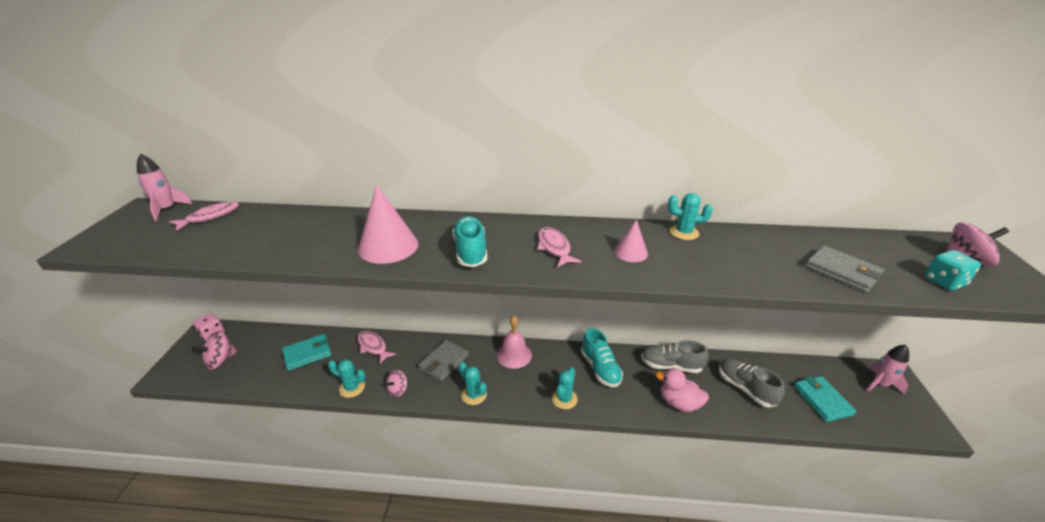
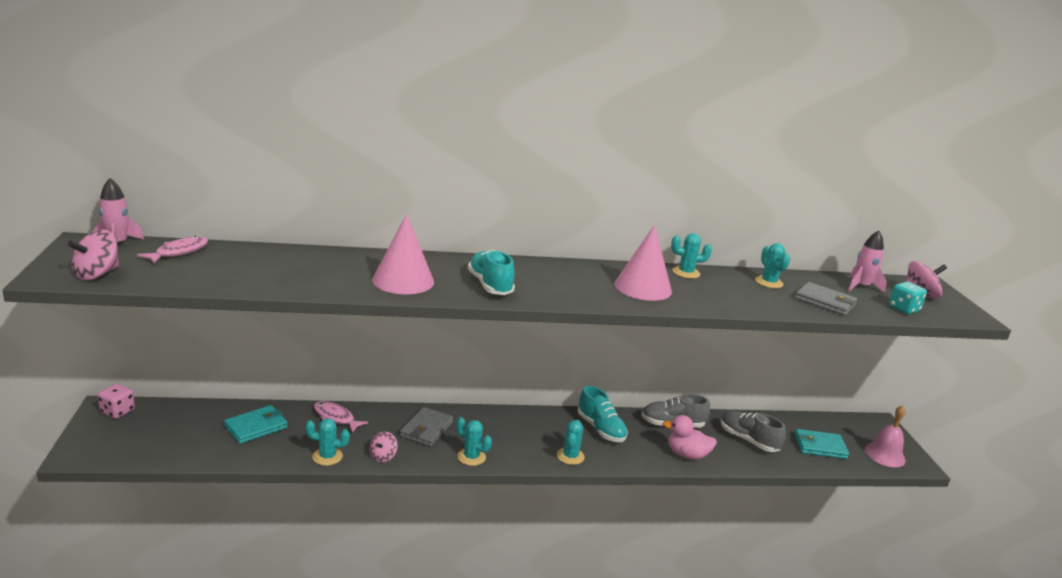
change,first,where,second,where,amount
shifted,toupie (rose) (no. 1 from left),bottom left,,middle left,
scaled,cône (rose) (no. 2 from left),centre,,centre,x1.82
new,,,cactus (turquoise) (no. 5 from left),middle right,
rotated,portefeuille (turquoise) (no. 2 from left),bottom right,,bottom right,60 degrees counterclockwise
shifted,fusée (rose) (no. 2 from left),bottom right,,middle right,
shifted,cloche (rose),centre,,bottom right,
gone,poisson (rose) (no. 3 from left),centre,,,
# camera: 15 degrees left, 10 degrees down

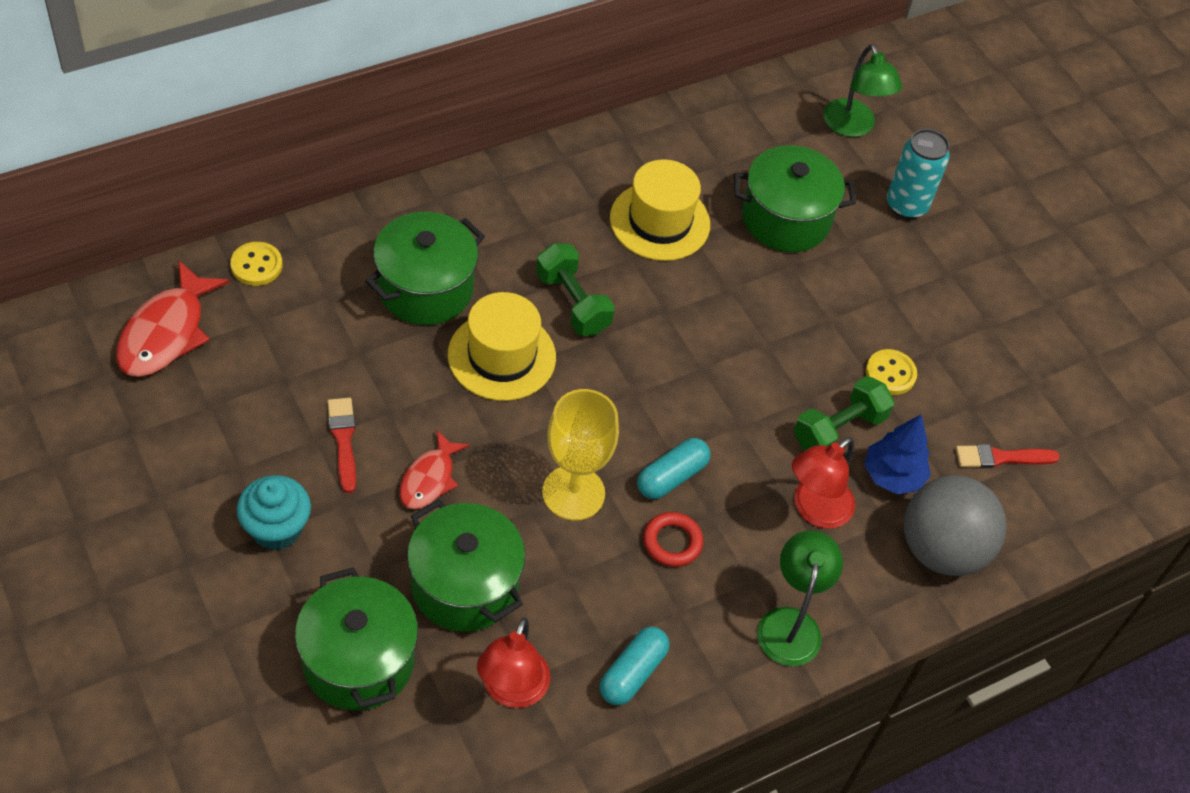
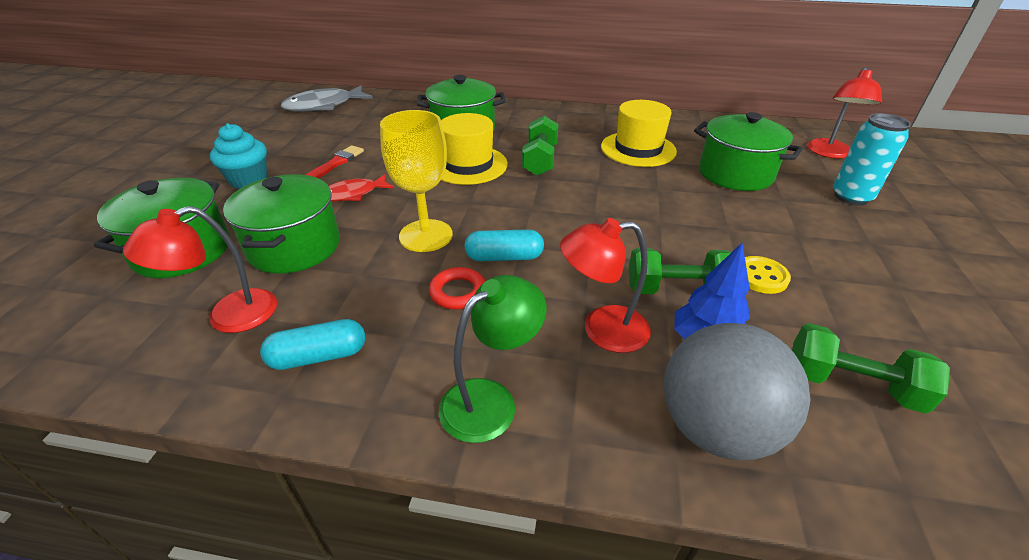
change,first,where,second,where,amount
repainted,poisson (rouge) (no. 1 from left),middle left,poisson (gris),top left,
swapped,pinceau (rouge) (no. 2 from left),middle right,haltère (vert) (no. 3 from left),middle right,
repainted,lampe (vert) (no. 2 from left),top right,lampe (rouge) (no. 3 from left),top right,
gone,bouton (jaune) (no. 1 from left),top left,,,
# camera: 45 degrees right, 15 degrees down

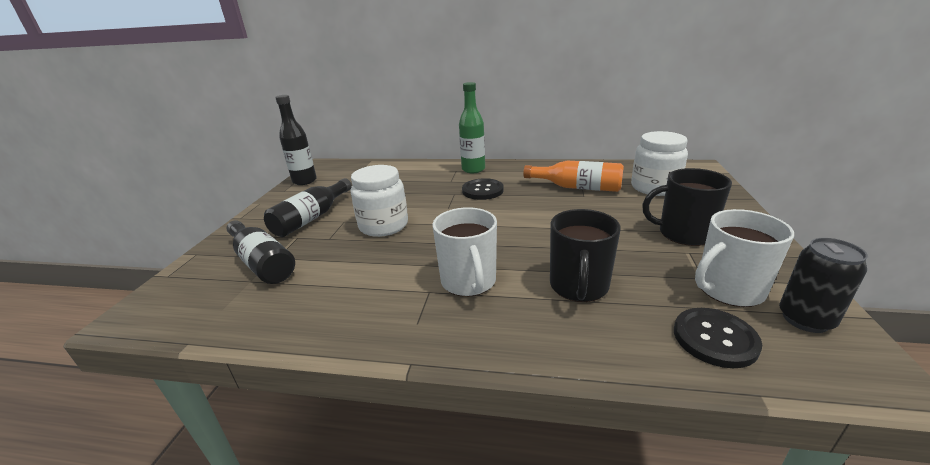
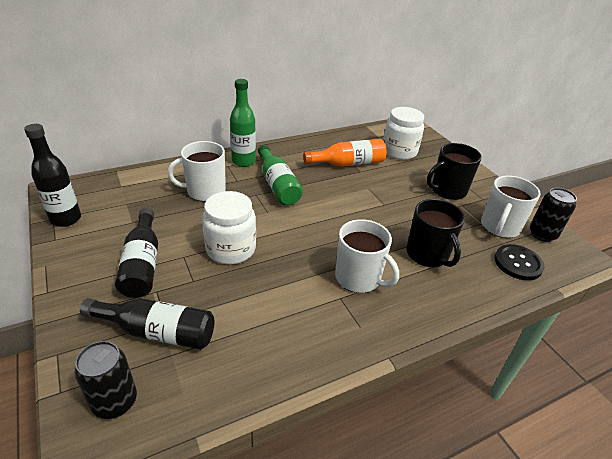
change,first,where,second,where,amount
new,,,canette (noir) (no. 1 from left),bottom left,
new,,,tasse (blanc) (no. 1 from left),middle left,
swapped,bouton (noir) (no. 1 from left),centre,bouteille (vert) (no. 2 from left),centre,
# camera: 40 degrees left, 10 degrees up

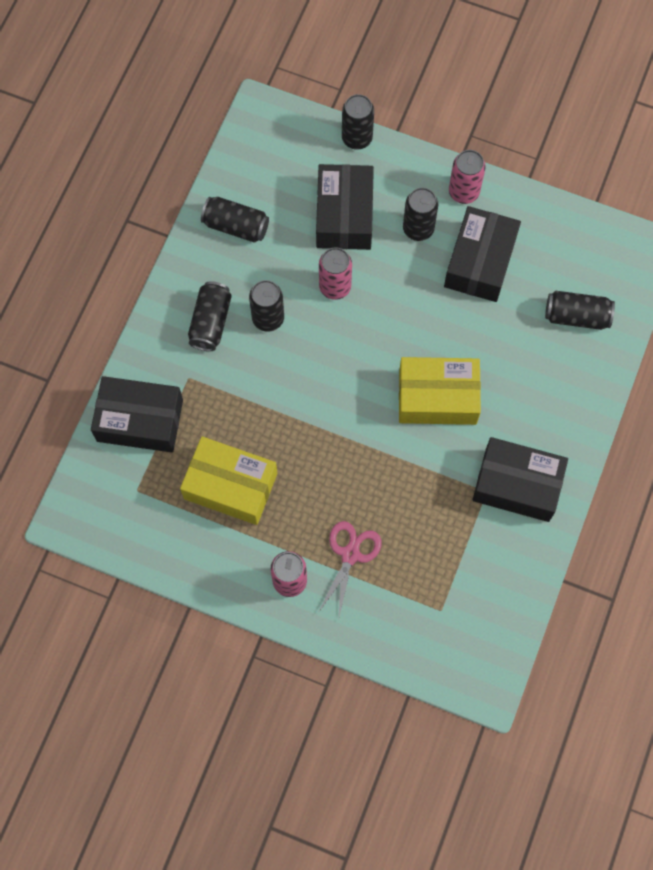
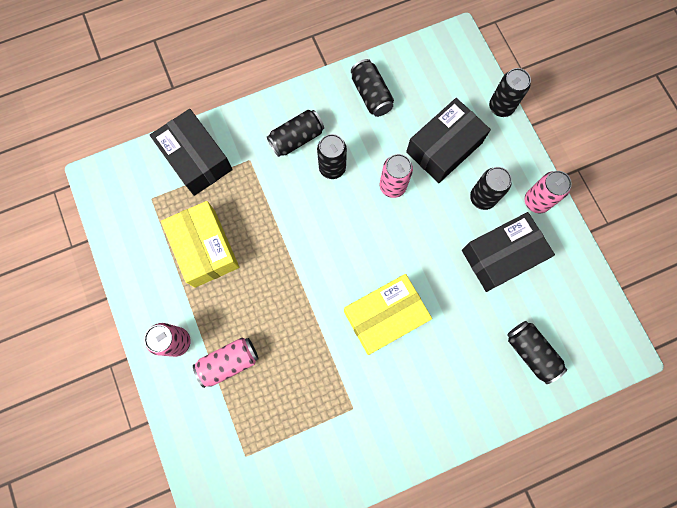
change,first,where,second,where,amount
swapped,ciseaux (rose),centre,canette (rose) (no. 2 from left),bottom centre,
rotated,boîte (jaune) (no. 2 from left),middle right,,centre,75 degrees counterclockwise
gone,boîte (noir) (no. 4 from left),middle right,,,
# camera: 45 degrees right, 5 degrees up

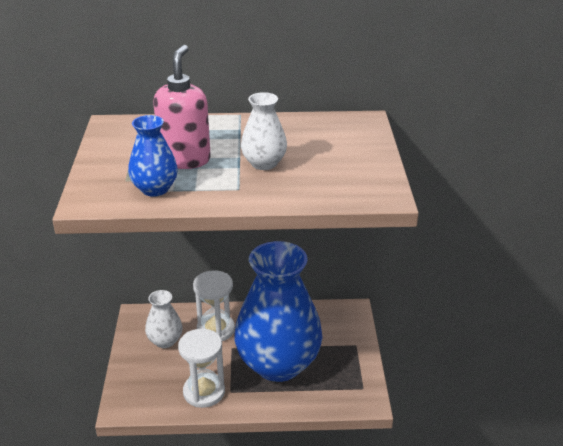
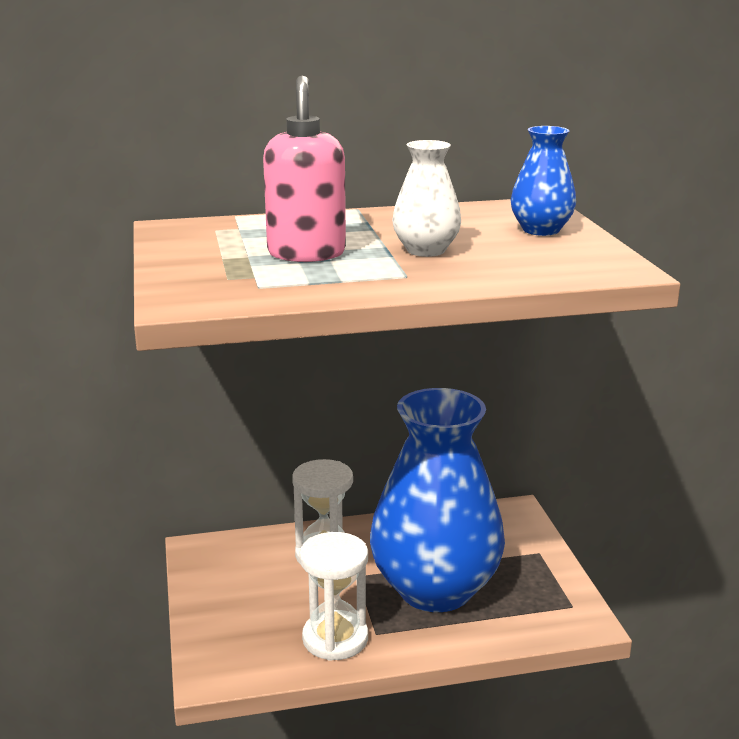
change,first,where,second,where,amount
shifted,vase (bleu) (no. 1 from left in the first image),middle left,vase (bleu) (no. 2 from left),top right,
gone,vase (blanc) (no. 1 from left),bottom left,,,
# camera: 10 degrees left, 10 degrees down

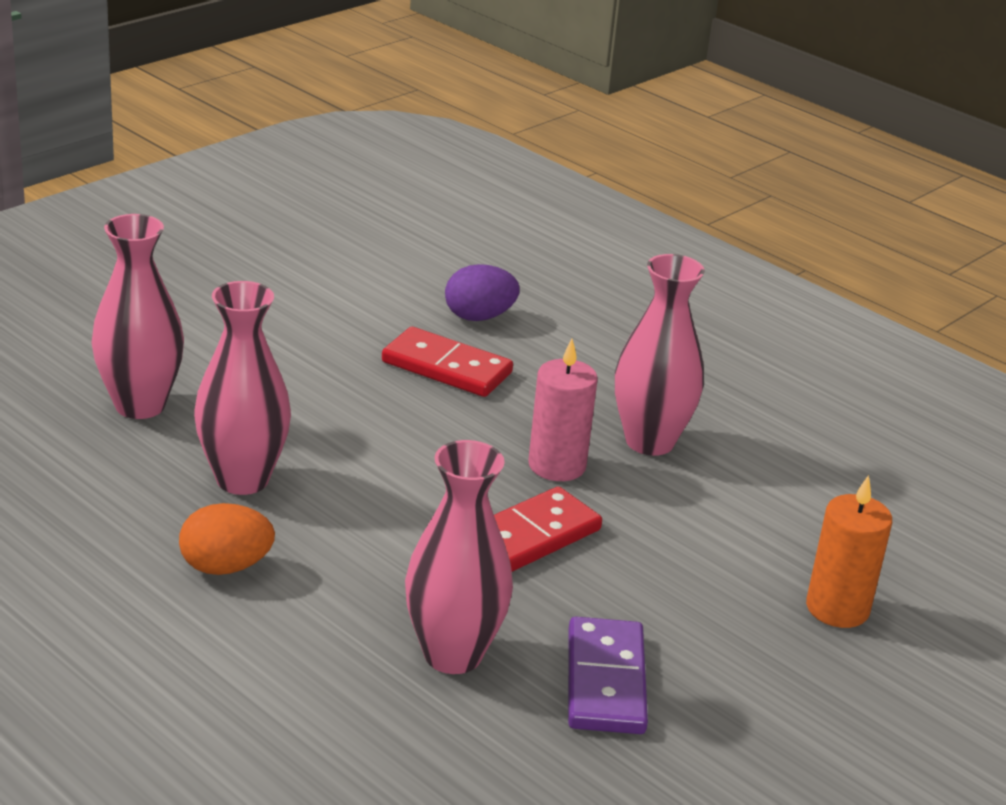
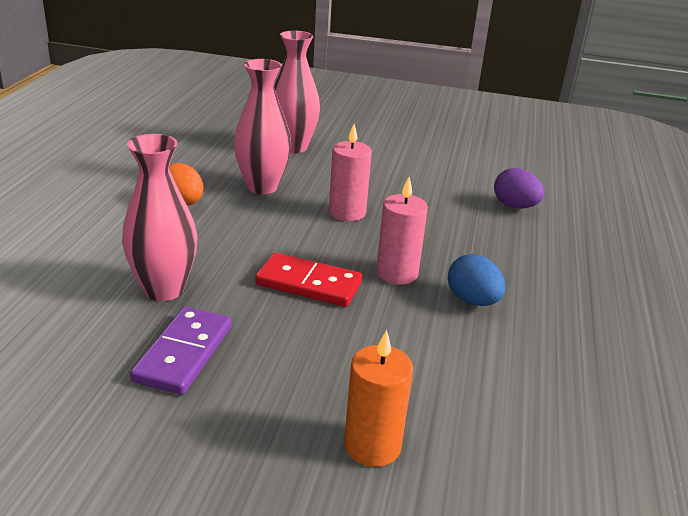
change,first,where,second,where,amount
rotated,domino (violet),bottom centre,,bottom left,45 degrees counterclockwise
new,,,bougie (rose) (no. 1 from left),centre,
swapped,vase (rose) (no. 4 from left),centre,œuf (bleu),middle right,
gone,domino (rouge) (no. 1 from left),centre,,,
# camera: 60 degrees right, 0 degrees up

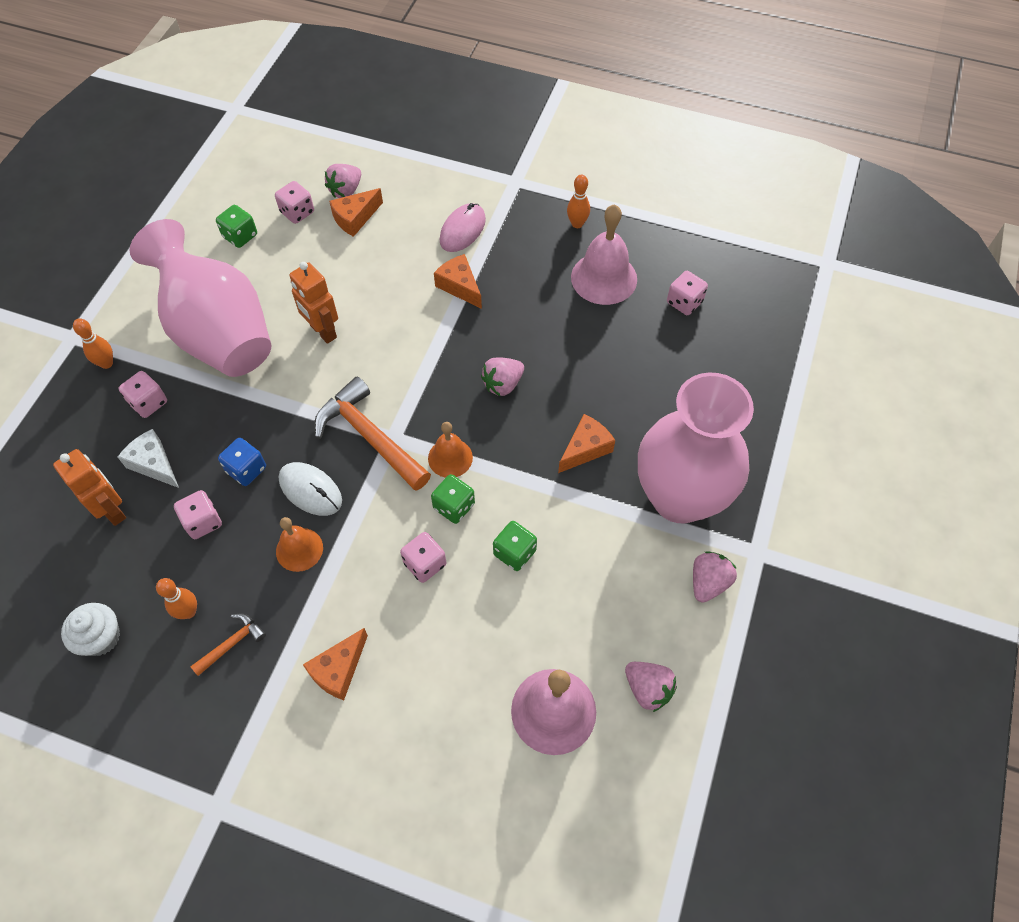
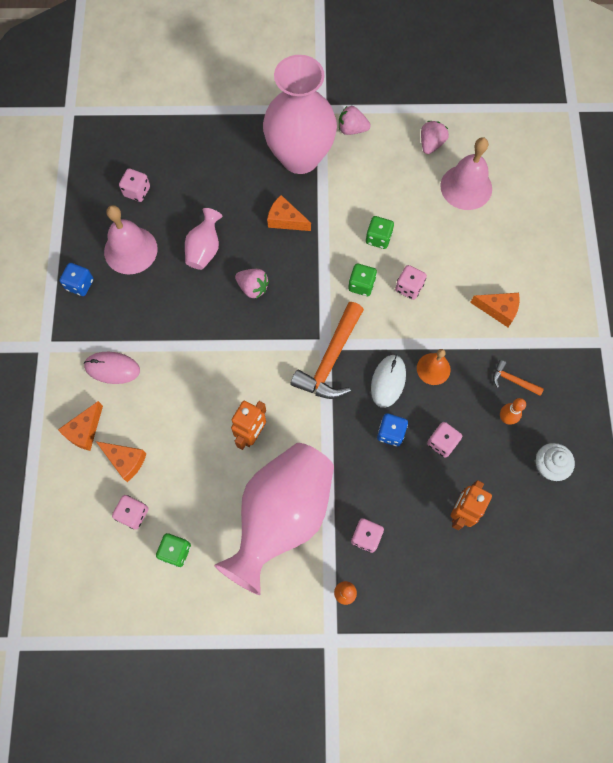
change,first,where,second,where,amount
shifted,fromage (orange) (no. 3 from left in the first image),top centre,fromage (orange) (no. 1 from left),middle left,
swapped,quille (orange) (no. 3 from left),top centre,dé (bleu) (no. 1 from left),middle left,
new,,,vase (rose) (no. 1 from left),top left,
gone,fromage (blanc),middle left,,,
gone,fraise (rose) (no. 1 from left),top centre,,,
gone,cloche (orange) (no. 2 from left),centre,,,
# camera: 110 degrees left, 10 degrees up

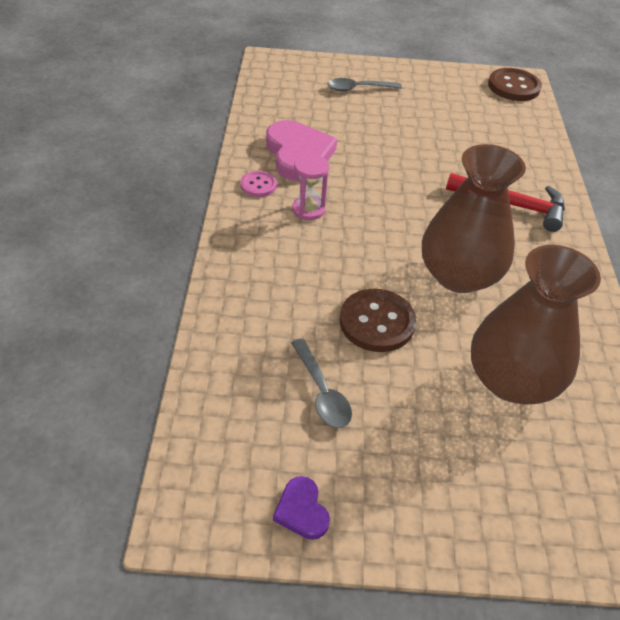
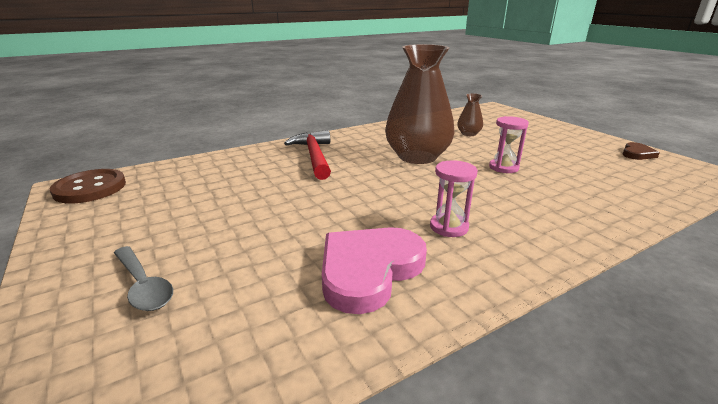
change,first,where,second,where,amount
scaled,vase (marron) (no. 2 from left),middle right,,top centre,x0.43
swapped,bouton (marron) (no. 1 from left),centre,sablier (rose) (no. 2 from left),middle right,
repainted,cœur (violet),bottom centre,cœur (marron),middle right,
gone,bouton (rose),top centre,,,
gone,cuillère (gris) (no. 1 from left),centre,,,
# camera: 120 degrees left, 20 degrees down

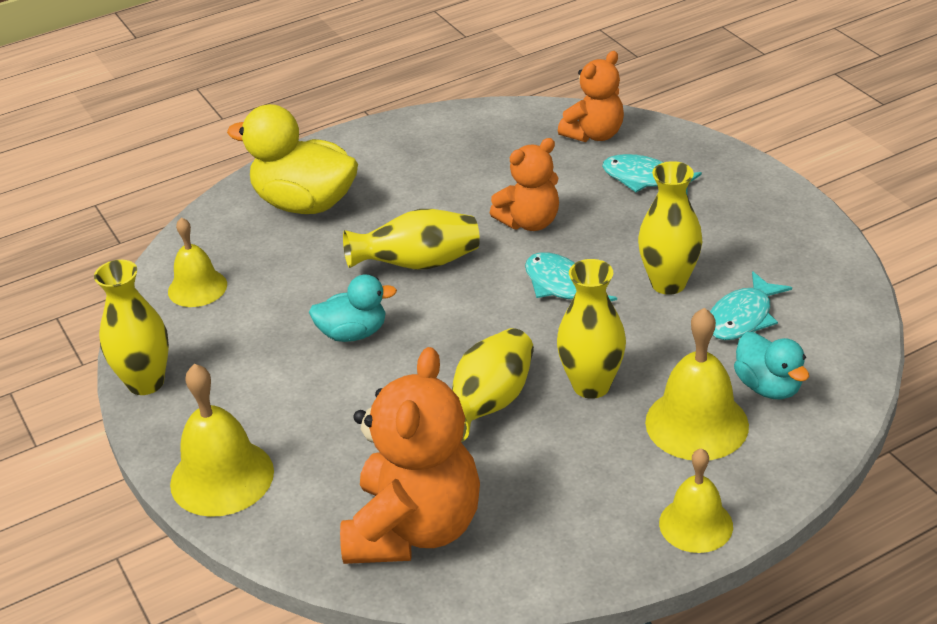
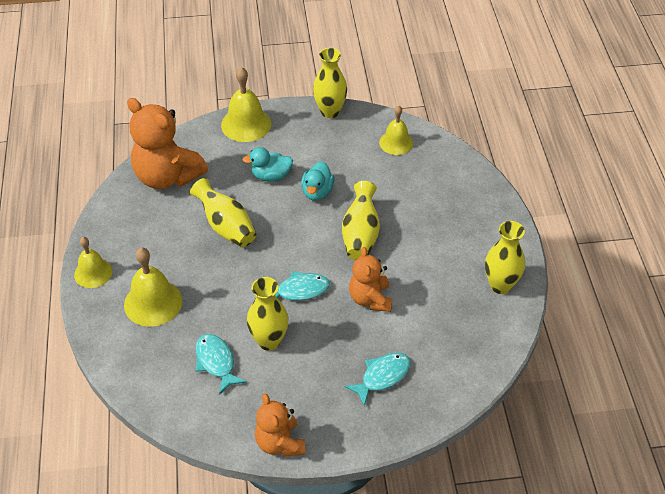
change,first,where,second,where,amount
shifted,canard (turquoise) (no. 2 from left in the first image),middle right,canard (turquoise) (no. 1 from left),top centre,
shifted,ours en peluche (orange) (no. 3 from left in the first image),top centre,ours en peluche (orange) (no. 2 from left),bottom centre,
shifted,vase (jaune) (no. 4 from left in the first image),centre,vase (jaune) (no. 5 from left),middle right,
gone,canard (jaune),top left,,,
# camera: 110 degrees right, 10 degrees up

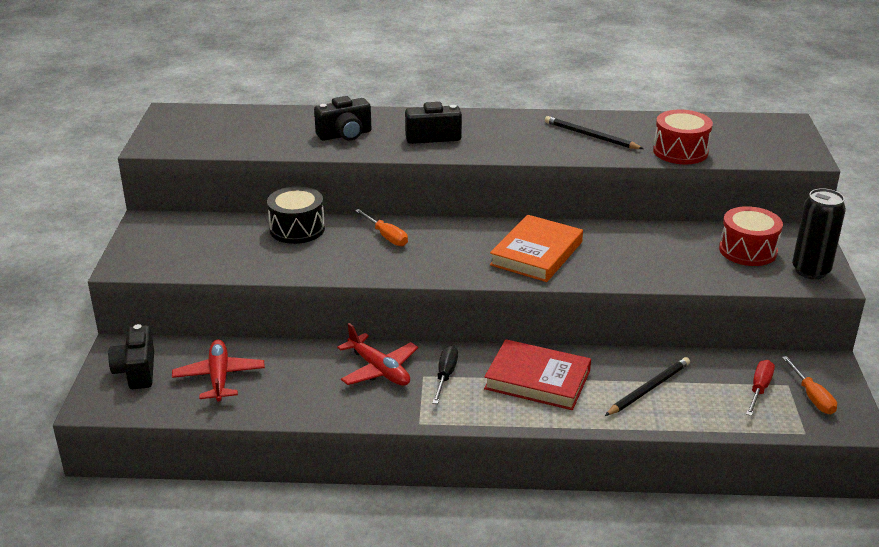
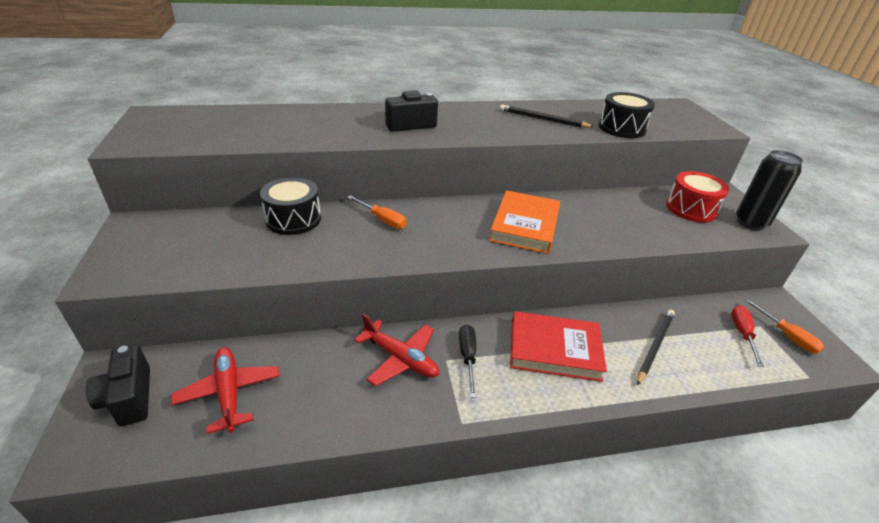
change,first,where,second,where,amount
repainted,tambour (rouge) (no. 1 from left),top right,tambour (noir) (no. 2 from left),top right,
gone,appareil photo (noir) (no. 2 from left),top centre,,,
# camera: 15 degrees left, 5 degrees up

